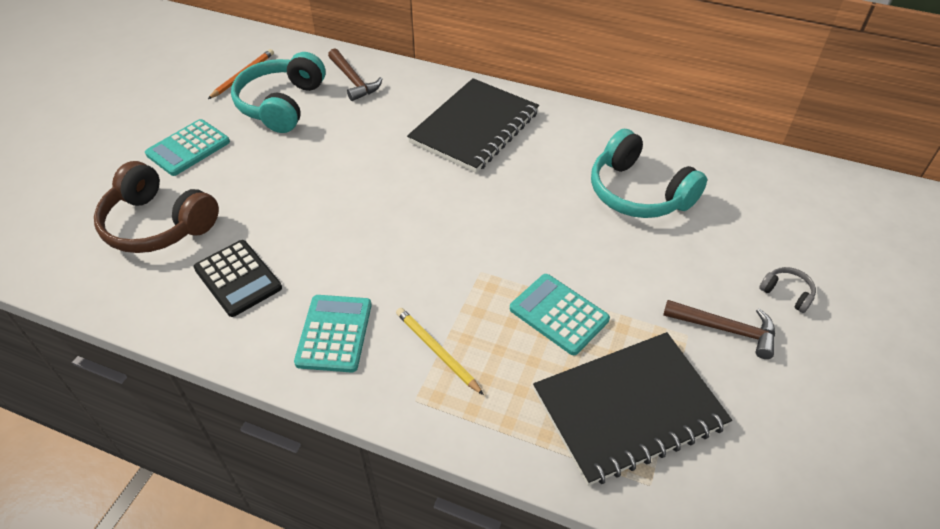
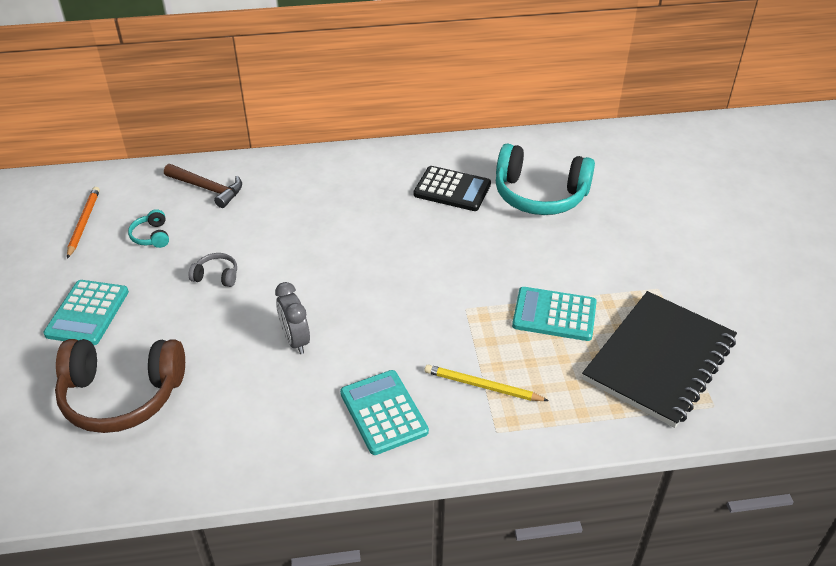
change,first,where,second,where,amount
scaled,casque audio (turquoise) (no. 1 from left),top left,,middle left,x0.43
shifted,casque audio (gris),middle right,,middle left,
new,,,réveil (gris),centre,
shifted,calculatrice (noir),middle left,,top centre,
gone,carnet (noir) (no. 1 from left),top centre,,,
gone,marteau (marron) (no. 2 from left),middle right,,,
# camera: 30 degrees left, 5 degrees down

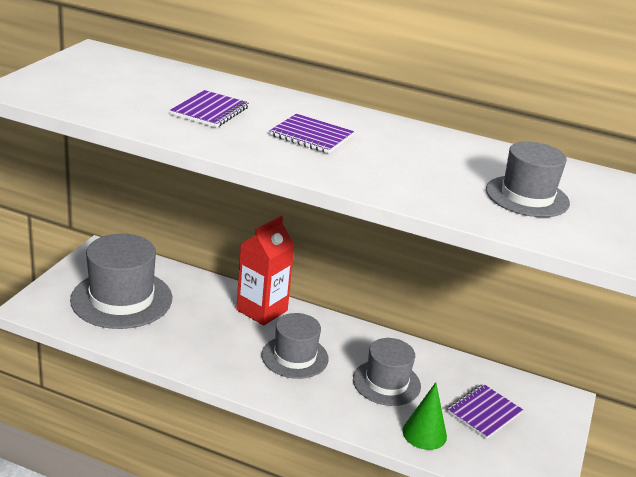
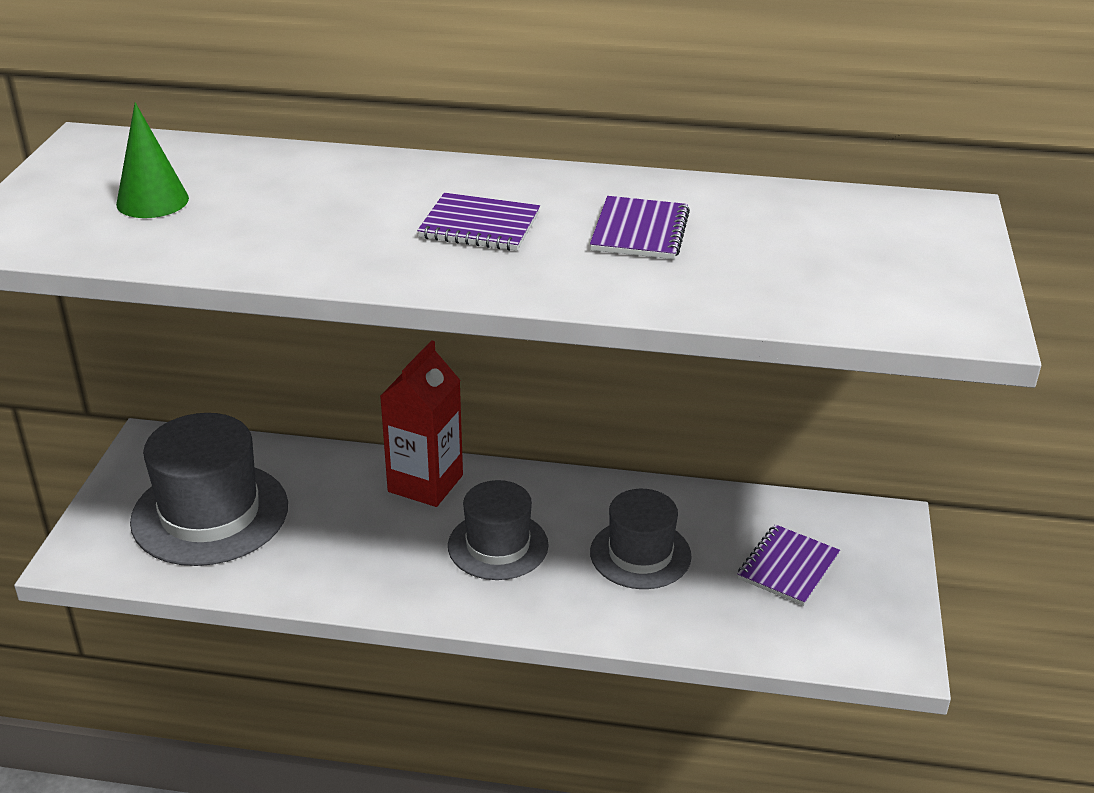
change,first,where,second,where,amount
shifted,cône (vert),bottom right,,top left,
shifted,carnet (violet) (no. 1 from left in the first image),top left,carnet (violet) (no. 2 from left),top centre,
gone,chapeau (gris) (no. 4 from left),middle right,,,
# camera: 10 degrees left, 5 degrees up

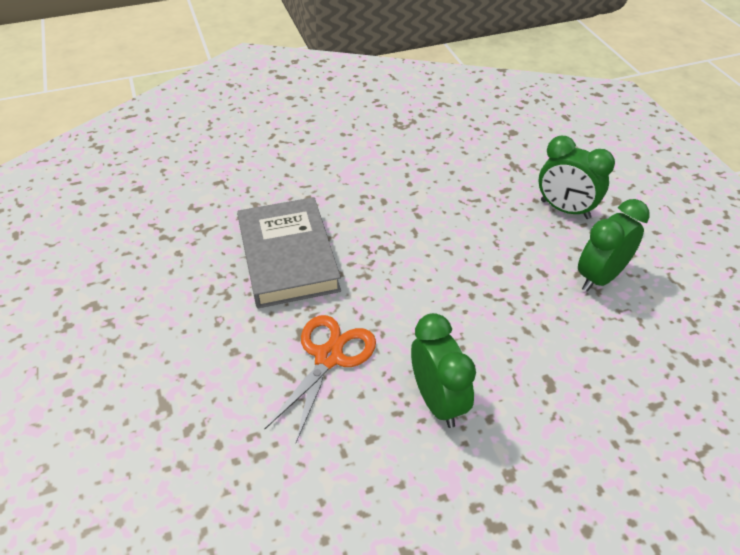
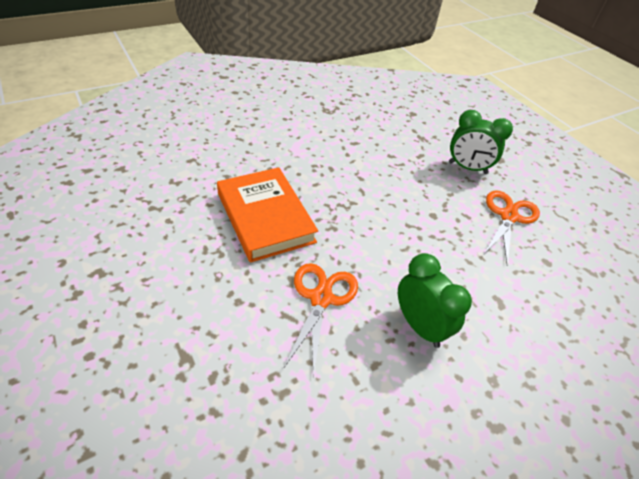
change,first,where,second,where,amount
repainted,livre (gris),centre,livre (orange),centre,
swapped,réveil (vert) (no. 3 from left),middle right,ciseaux (orange) (no. 2 from left),middle right,
# camera: 15 degrees left, 0 degrees up

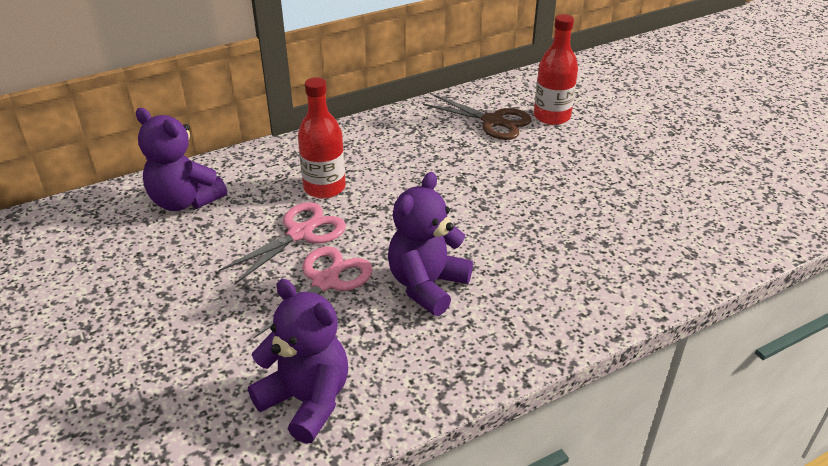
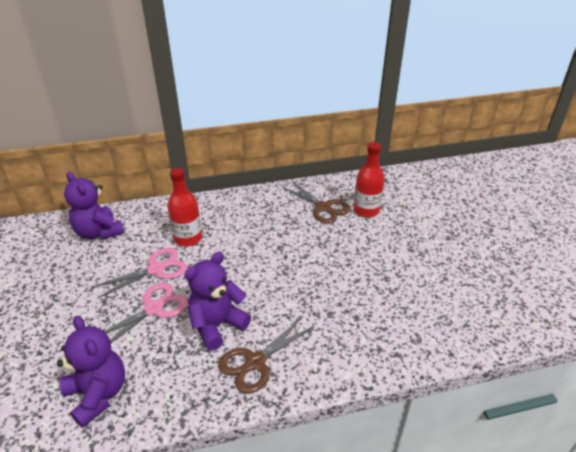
change,first,where,second,where,amount
new,,,ciseaux (marron) (no. 1 from left),bottom centre,
# camera: 15 degrees right, 0 degrees up

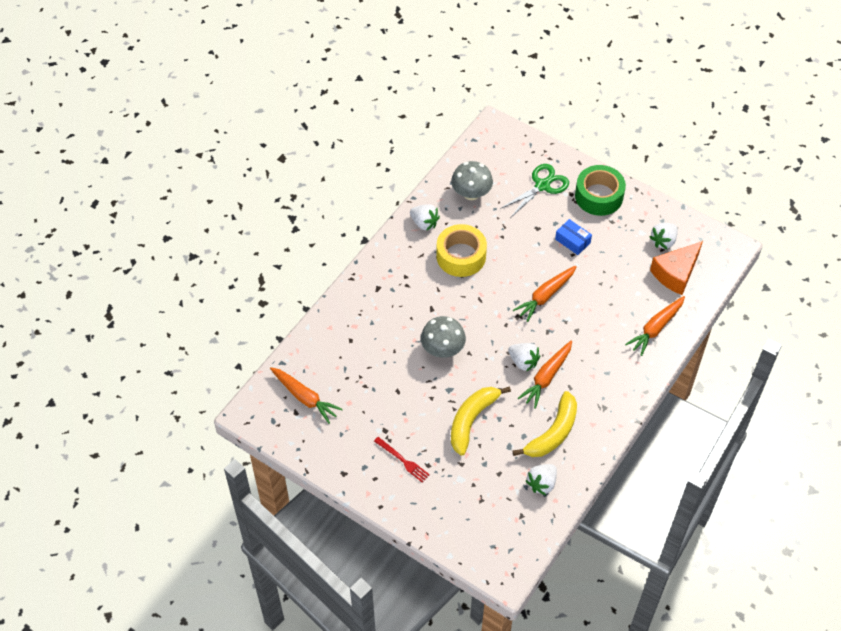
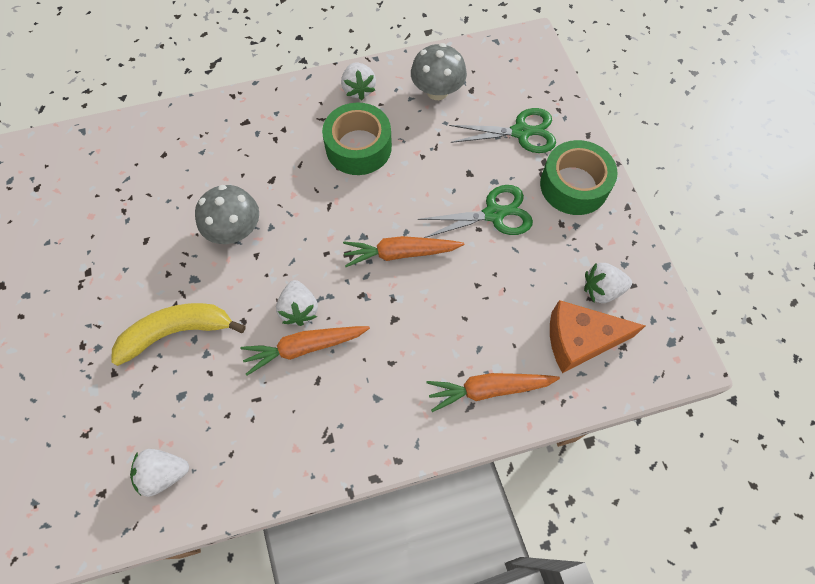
change,first,where,second,where,amount
repainted,ruban adhésif (jaune),centre,ruban adhésif (vert) (no. 1 from left),top centre,
swapped,boîte (bleu),middle right,ciseaux (vert) (no. 1 from left),centre,
gone,carotte (orange) (no. 1 from left),centre,,,
gone,fourchette (rouge),bottom centre,,,
gone,banane (jaune) (no. 2 from left),bottom centre,,,
# camera: 40 degrees right, 10 degrees up

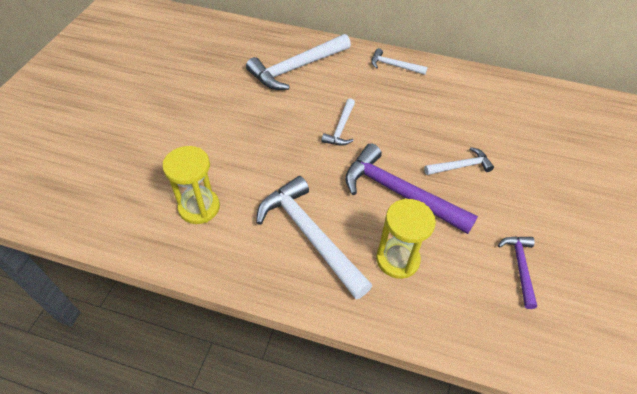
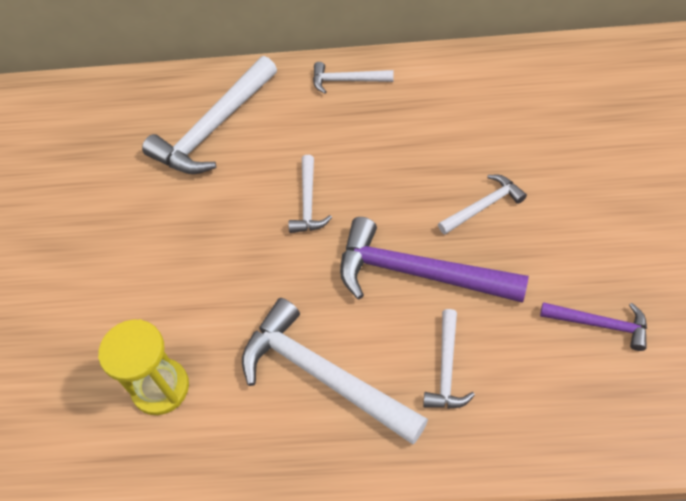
change,first,where,second,where,amount
swapped,sablier (jaune) (no. 2 from left),centre,marteau (blanc) (no. 5 from left),bottom centre,
rotated,marteau (violet) (no. 2 from left),bottom right,,middle right,120 degrees clockwise
# camera: 10 degrees left, 5 degrees up

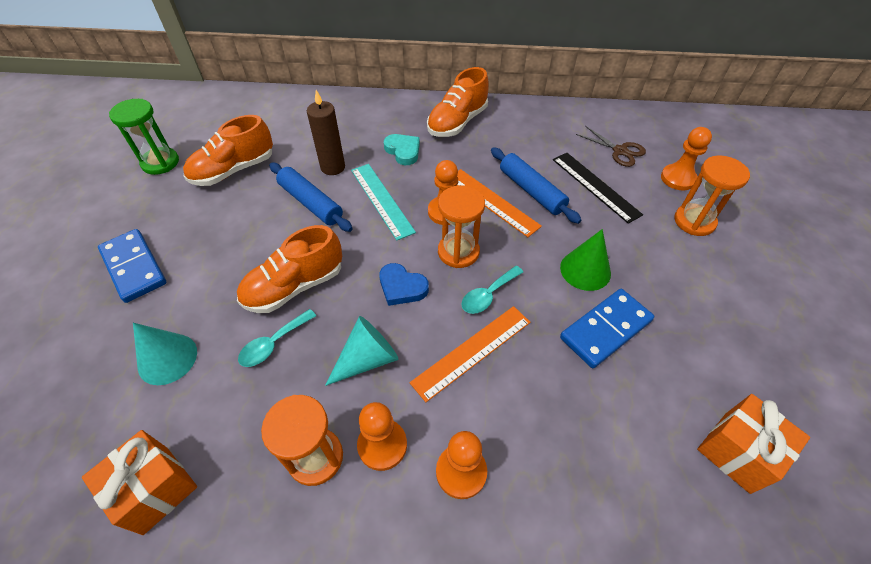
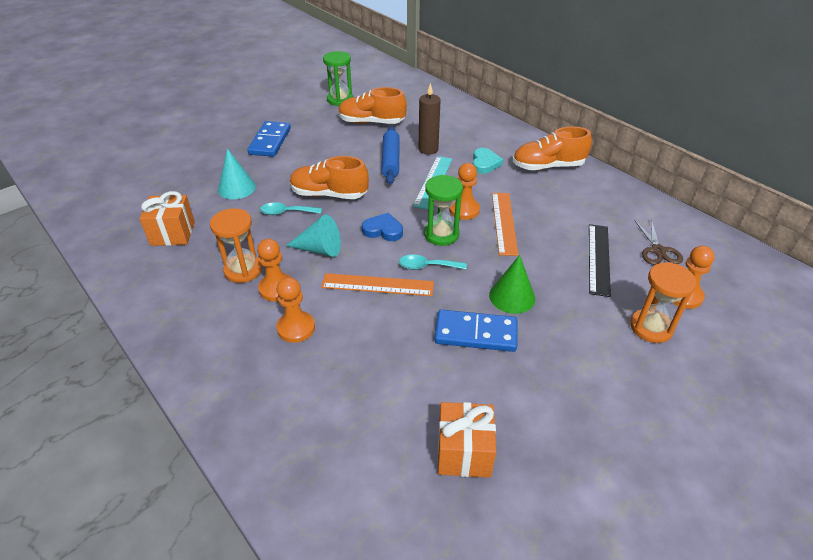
change,first,where,second,where,amount
rotated,cœur (bleu),centre,,centre,120 degrees clockwise
repainted,sablier (orange) (no. 2 from left),centre,sablier (vert) (no. 2 from left),centre,
gone,rouleau à pâtisserie (bleu) (no. 2 from left),top centre,,,
# camera: 45 degrees right, 10 degrees down

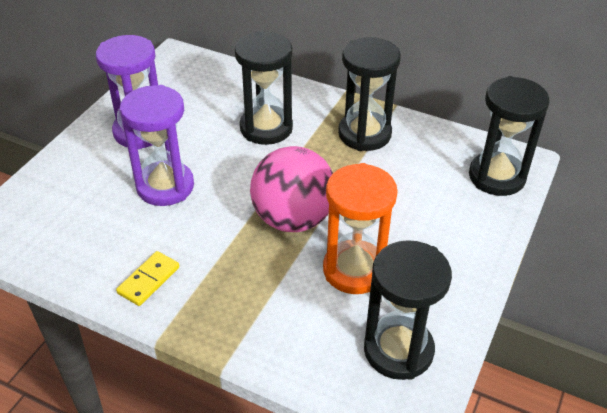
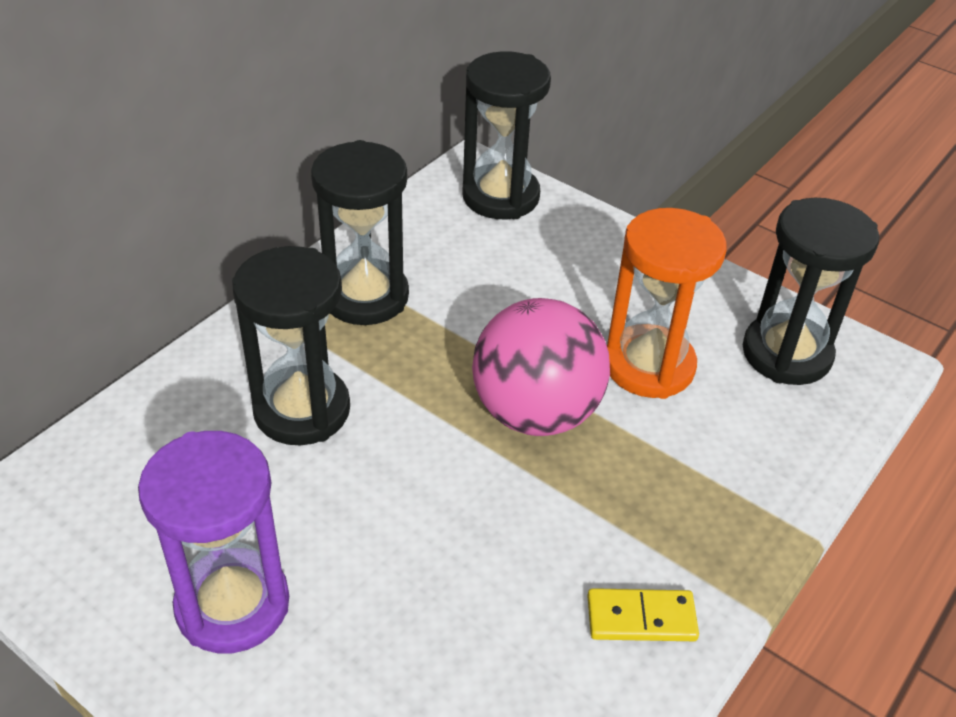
change,first,where,second,where,amount
rotated,domino (jaune),bottom left,,bottom right,45 degrees counterclockwise
gone,sablier (violet) (no. 2 from left),middle left,,,
# camera: 80 degrees left, 0 degrees up

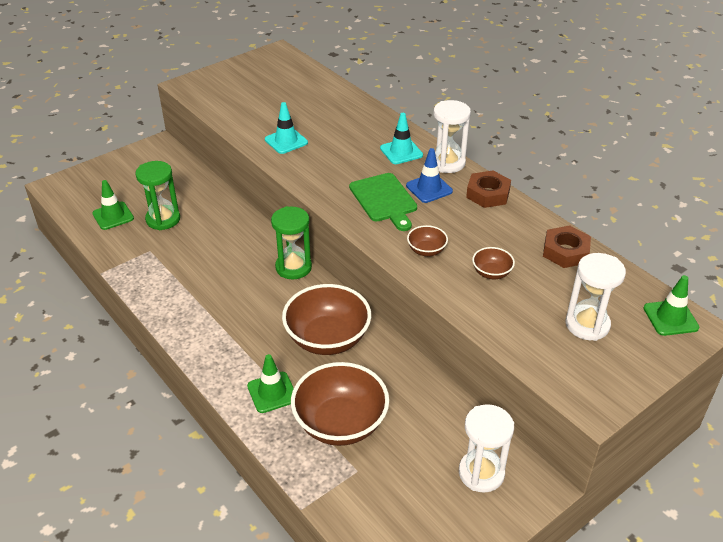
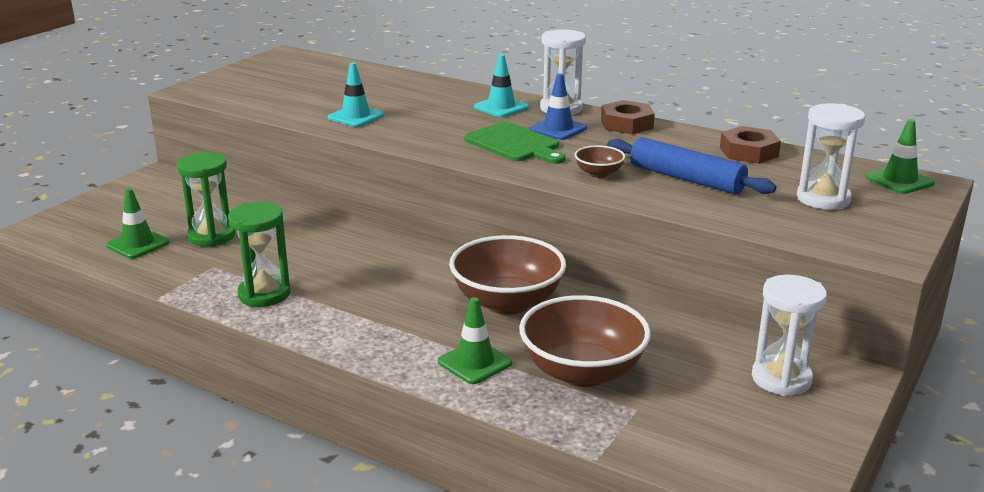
change,first,where,second,where,amount
shifted,sablier (vert) (no. 2 from left),centre,,middle left,
swapped,bol (marron) (no. 4 from left),middle right,rouleau à pâtisserie (bleu),middle right,
# camera: 20 degrees left, 15 degrees down

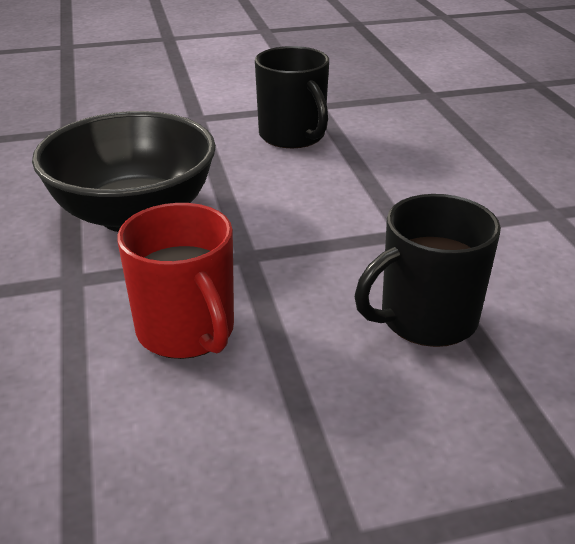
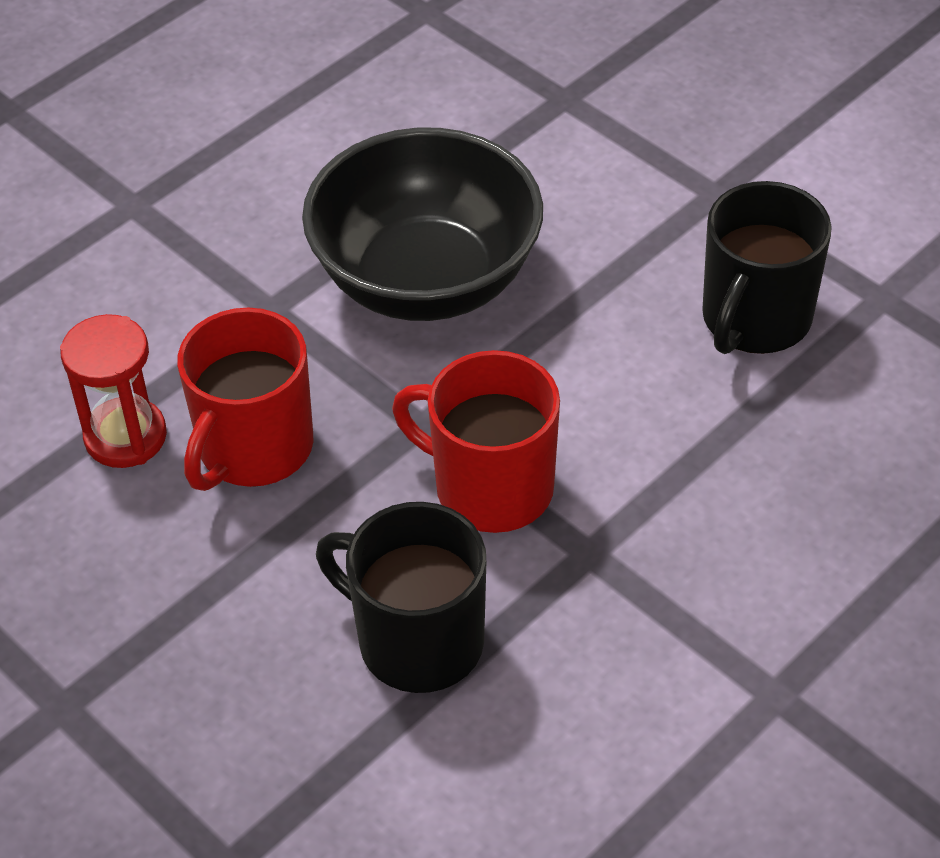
change,first,where,second,where,amount
new,,,sablier (rouge),middle left,
new,,,tasse (rouge) (no. 2 from left),centre,
# camera: 60 degrees right, 15 degrees up

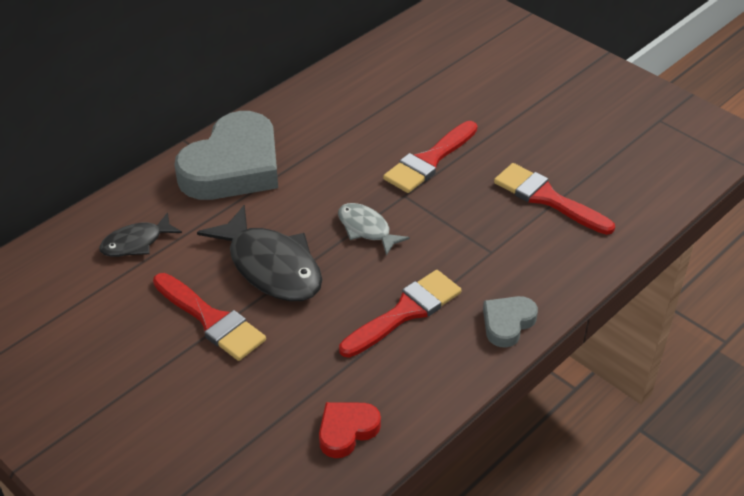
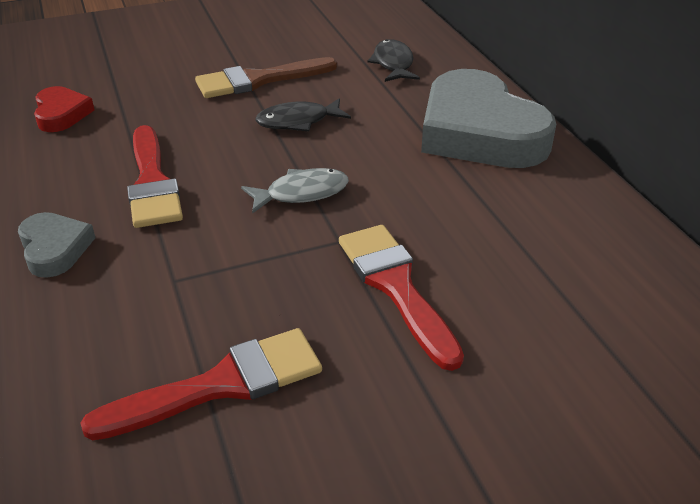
change,first,where,second,where,amount
repainted,pinceau (rouge) (no. 1 from left),middle left,pinceau (marron),top centre,
scaled,poisson (noir) (no. 2 from left in the first image),centre,poisson (noir) (no. 1 from left),top centre,x0.56
# camera: 115 degrees right, 5 degrees down

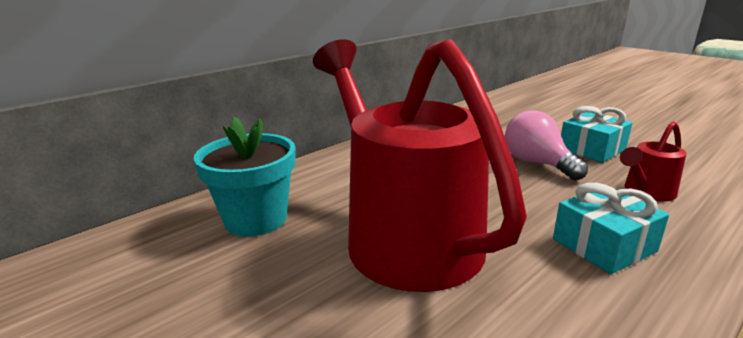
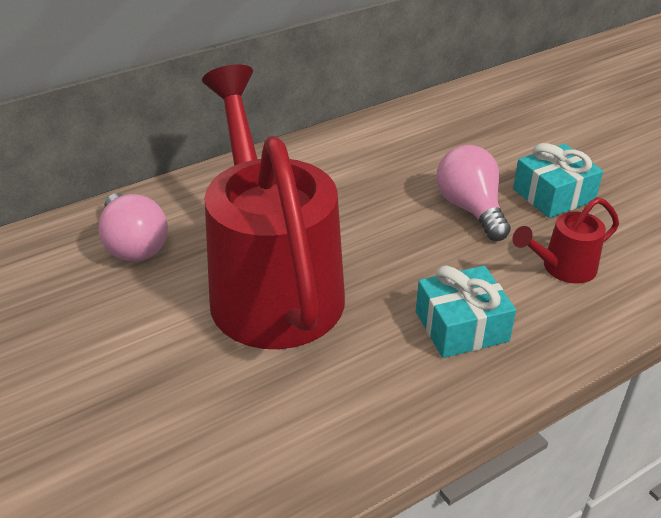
change,first,where,second,where,amount
swapped,pot de fleurs (turquoise),middle left,ampoule (rose) (no. 1 from left),middle left,
# camera: 10 degrees right, 15 degrees up

